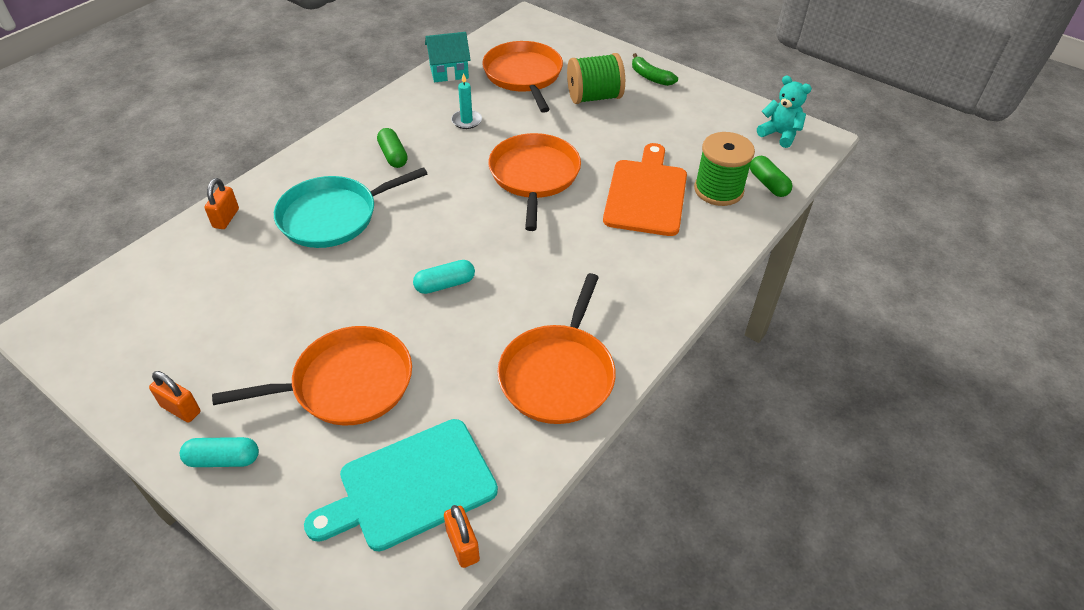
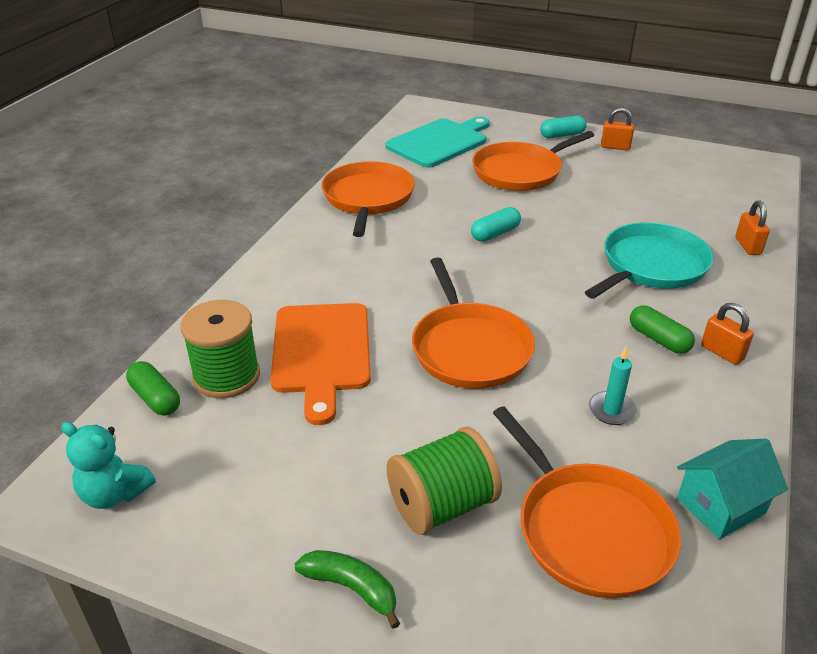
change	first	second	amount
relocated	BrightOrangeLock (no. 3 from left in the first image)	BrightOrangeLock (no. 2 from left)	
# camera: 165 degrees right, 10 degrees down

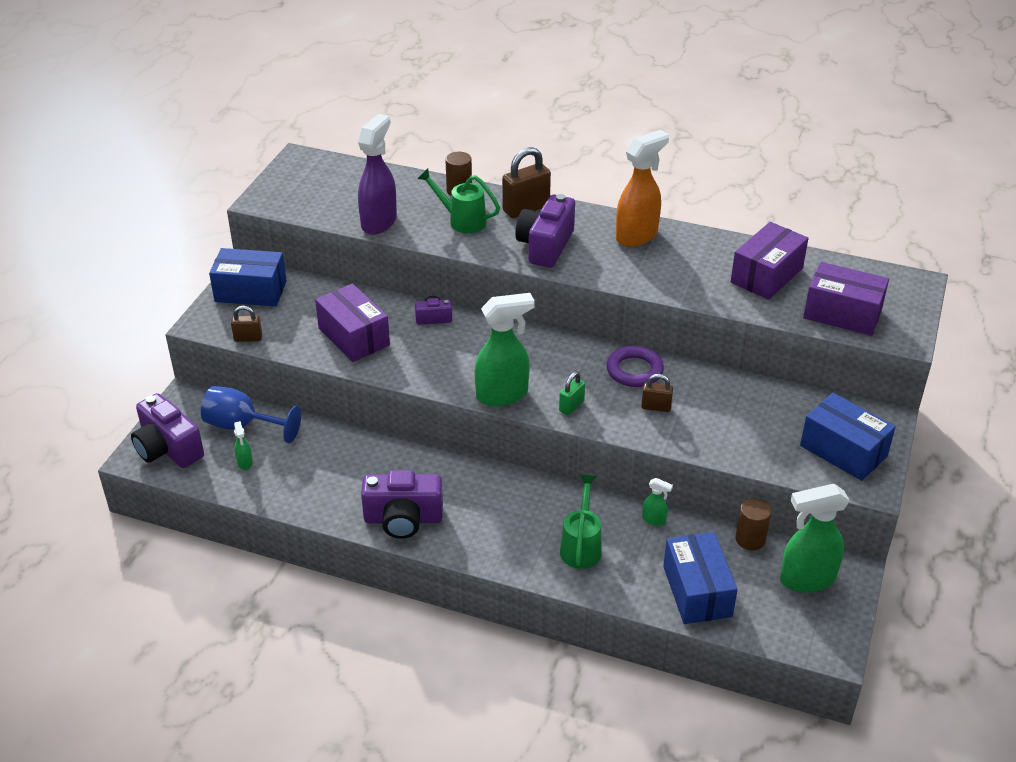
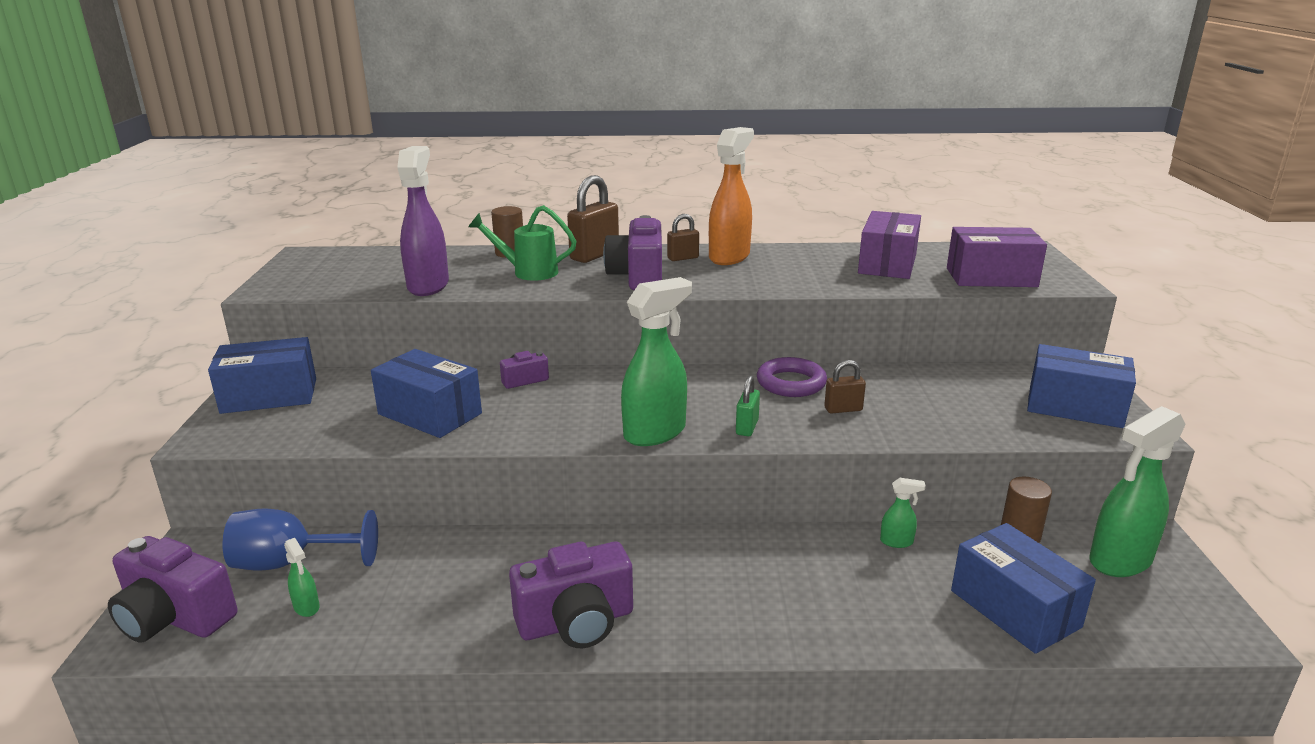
change	first	second	amount
colour	RoyalPurpleBox (no. 1 from left)	RoyalBlueBox (no. 2 from left)	
relocated	BrownLock (no. 1 from left in the first image)	BrownLock (no. 2 from left)	
missing	EmeraldWateringPot (no. 2 from left)		
# camera: 20 degrees left, 15 degrees down

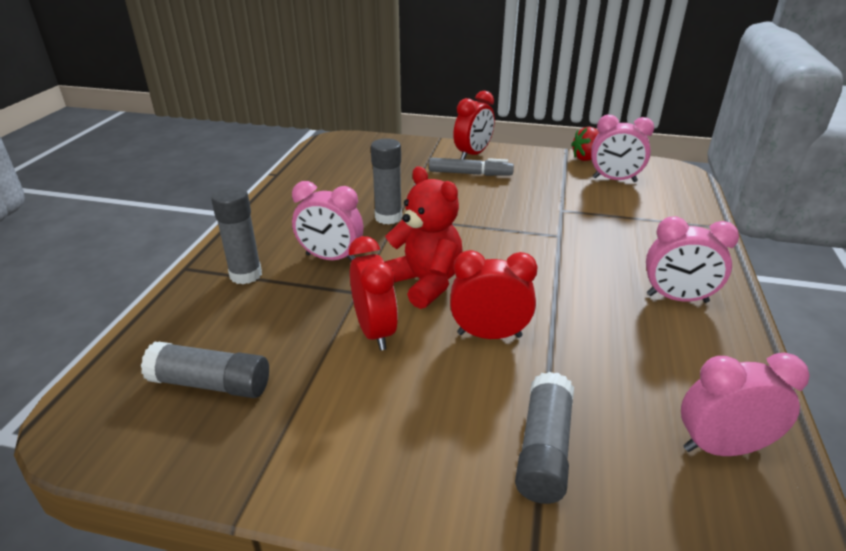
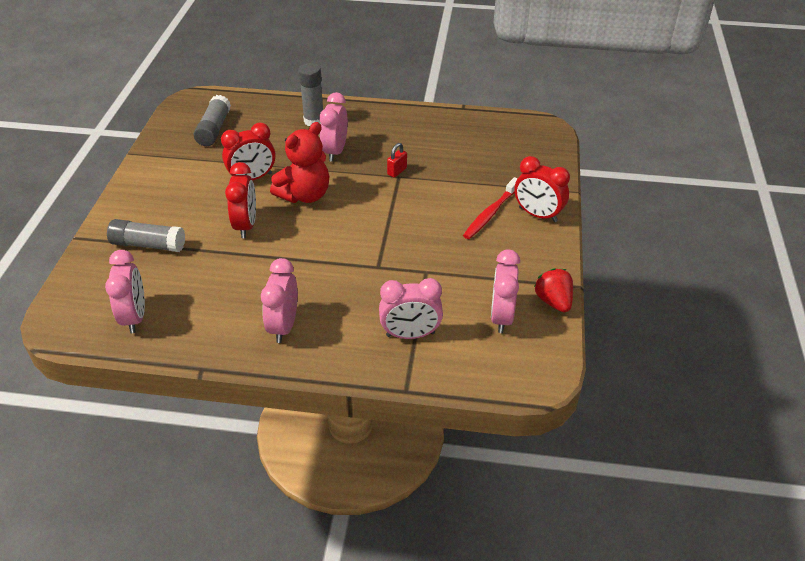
change	first	second	amount
appeared		RosyBedsideClock (no. 4 from left)	
exchanged	AshGreyStickOfGlue (no. 3 from left)	ScarletLock	
exchanged	AshGreyMarker	ScarletToothBrush	
# camera: 85 degrees right, 10 degrees up

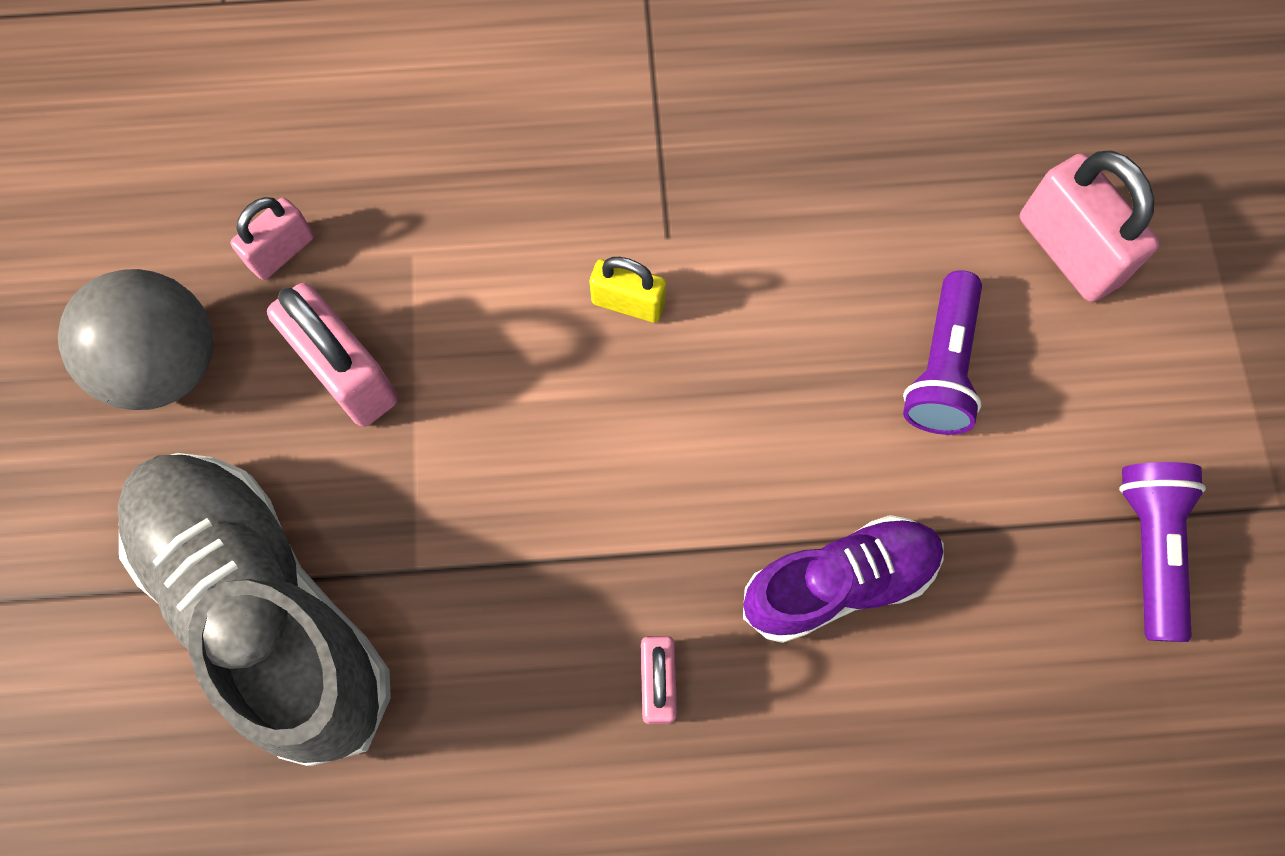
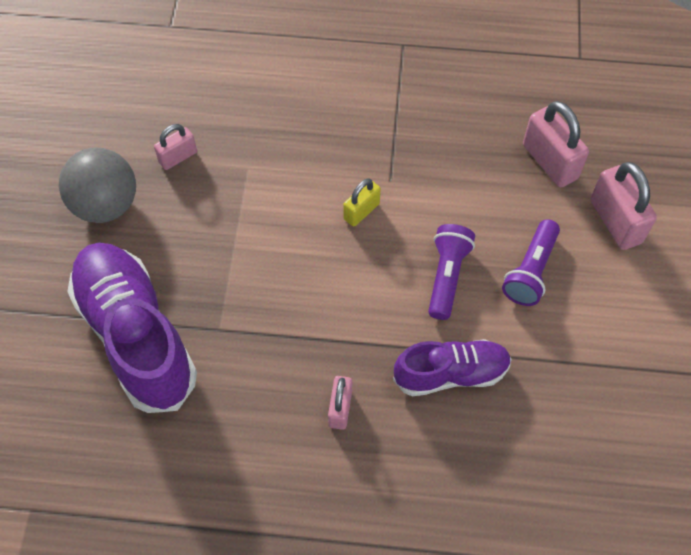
change	first	second	amount
colour	AshGreyLaceUpShoe	RoyalPurpleLaceUpShoe (no. 1 from left)	
spun	YellowLock		75 degrees counterclockwise
relocated	RoyalPurplePocketTorch (no. 2 from left in the first image)	RoyalPurplePocketTorch (no. 1 from left)	
relocated	RosyLock (no. 2 from left in the first image)	RosyLock (no. 3 from left)	
# camera: 10 degrees right, 10 degrees down

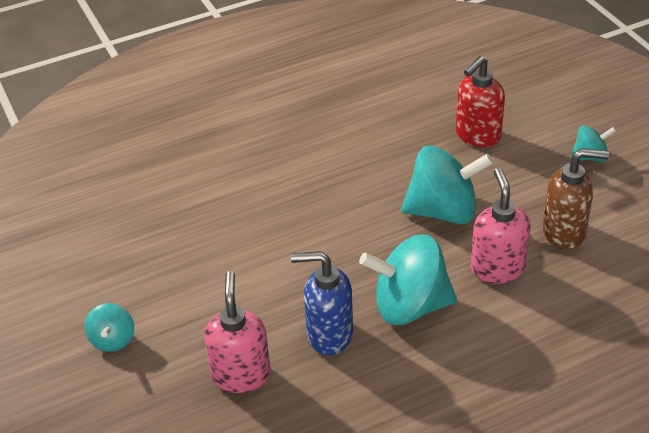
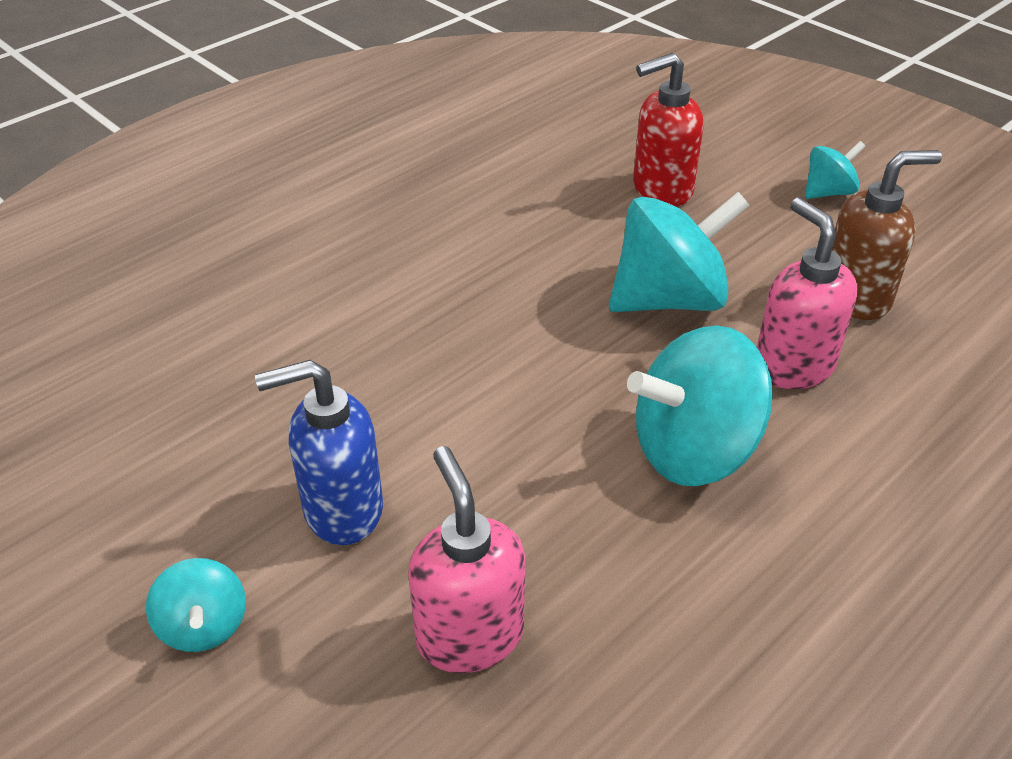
change	first	second	amount
relocated	RoyalBlueSoapPump		
spun	ScarletSoapPump		45 degrees clockwise
# camera: 20 degrees left, 0 degrees up

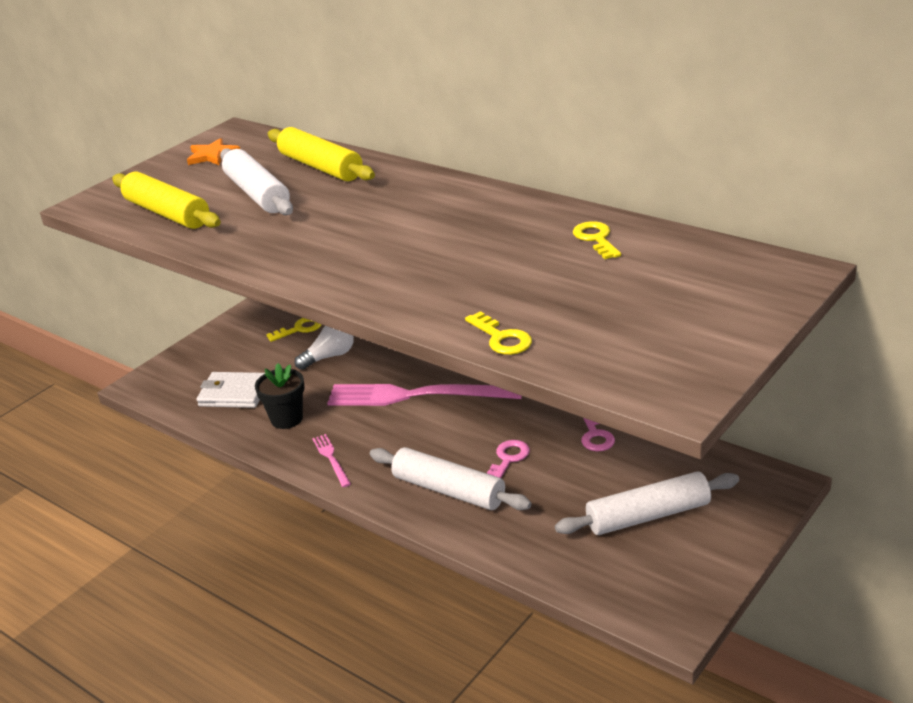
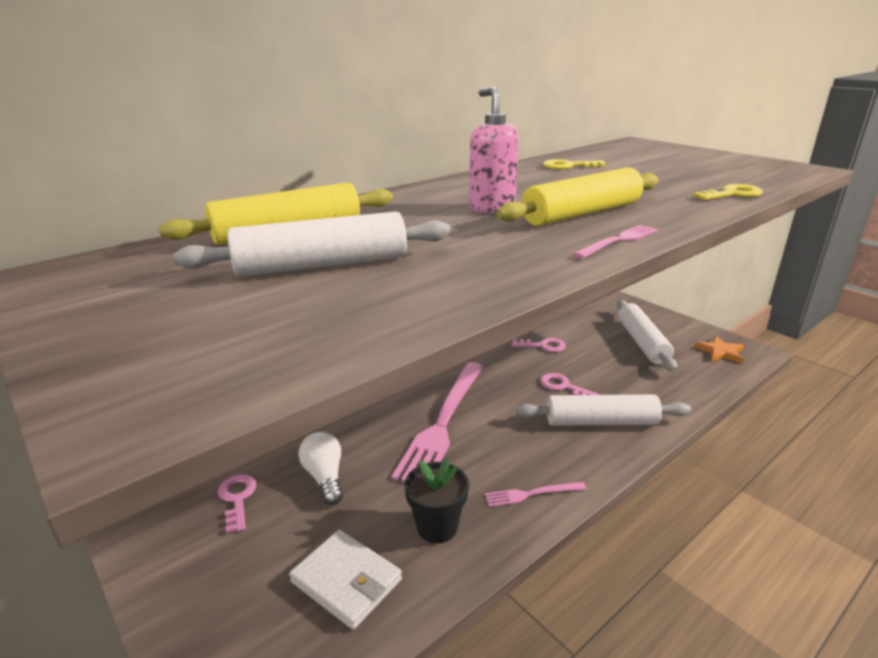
change	first	second	amount
colour	YellowLatchkey (no. 1 from left)	RosyLatchkey (no. 1 from left)	
spun	SnowWhiteBillfold		75 degrees counterclockwise
appeared		RosySoapPump	
relocated	YellowDoughRoller (no. 1 from left in the first image)	YellowDoughRoller (no. 2 from left)	
spun	SnowWhiteDoughRoller (no. 2 from left)		45 degrees clockwise
appeared		RosyTableFork (no. 3 from left)	
relocated	BrightOrangeStar		
# camera: 80 degrees left, 5 degrees down

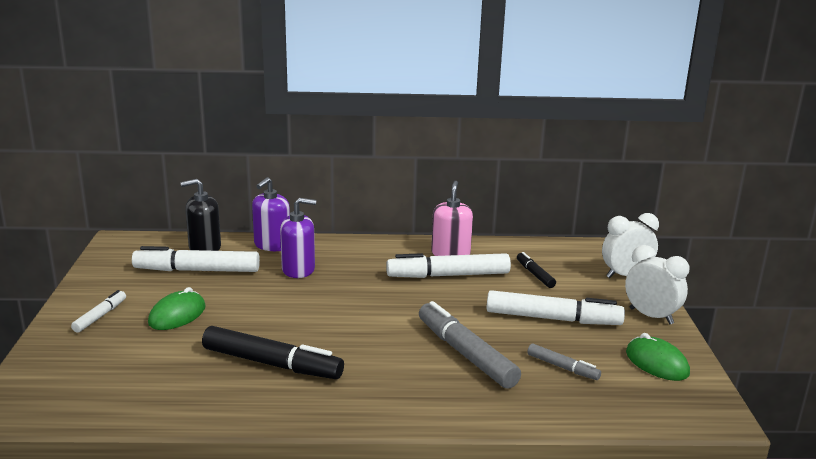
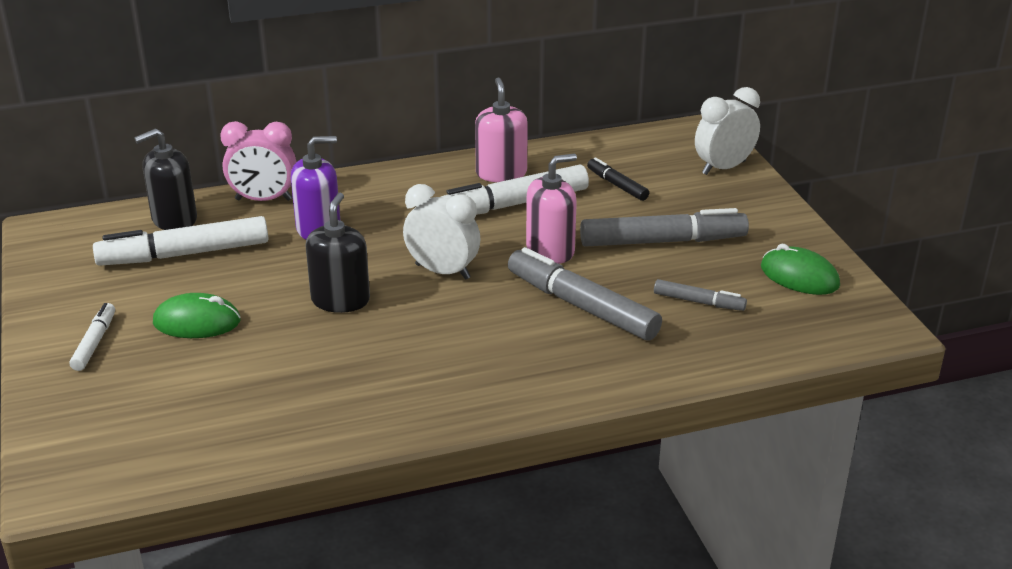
change	first	second	amount
spun	EmeraldComputerMouse (no. 1 from left)		75 degrees clockwise
exchanged	RoyalPurpleSoapPump (no. 1 from left)	RosyBedsideClock	
appeared		BlackSoapPump (no. 2 from left)	
relocated	SnowWhiteBedsideClock (no. 2 from left in the first image)	SnowWhiteBedsideClock (no. 1 from left)	
appeared		RosySoapPump (no. 2 from left)	
colour	SnowWhiteMarker (no. 4 from left)	AshGreyMarker (no. 2 from left)	
missing	BlackMarker (no. 1 from left)		
# camera: 15 degrees left, 10 degrees up

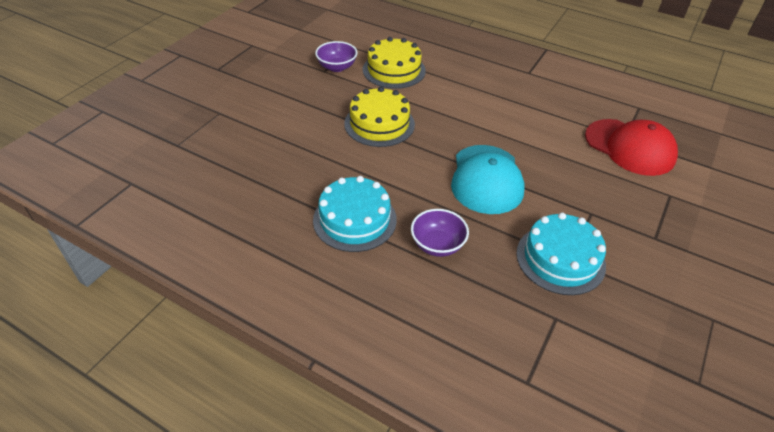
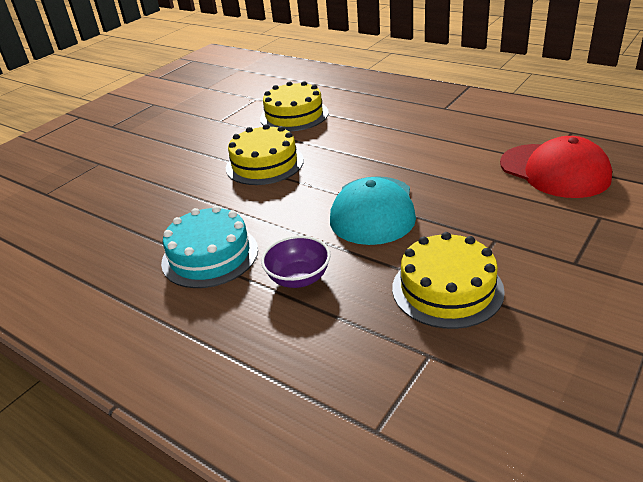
change	first	second	amount
colour	AquaCake (no. 2 from left)	YellowCake (no. 3 from left)	
missing	RoyalPurpleBowl (no. 1 from left)		
# camera: 10 degrees right, 10 degrees down

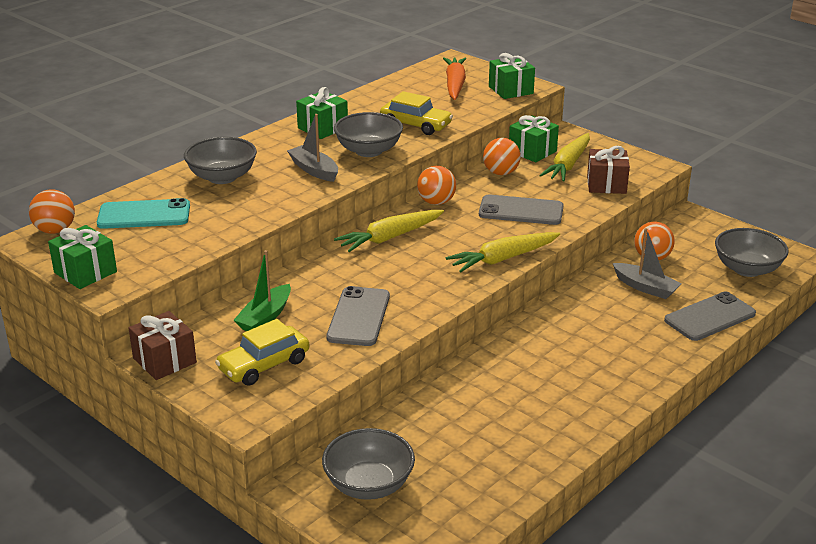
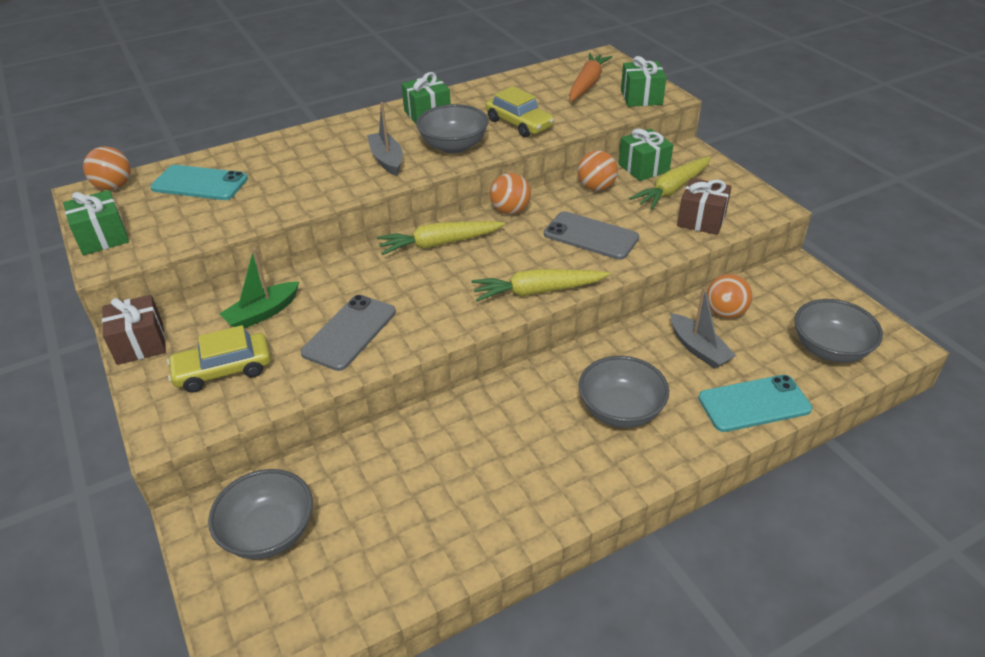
change	first	second	amount
relocated	AshGreyBowl (no. 1 from left in the first image)	AshGreyBowl (no. 3 from left)	
colour	AshGreySmartphone (no. 3 from left)	AquaSmartphone (no. 2 from left)	
# camera: 20 degrees right, 10 degrees up

